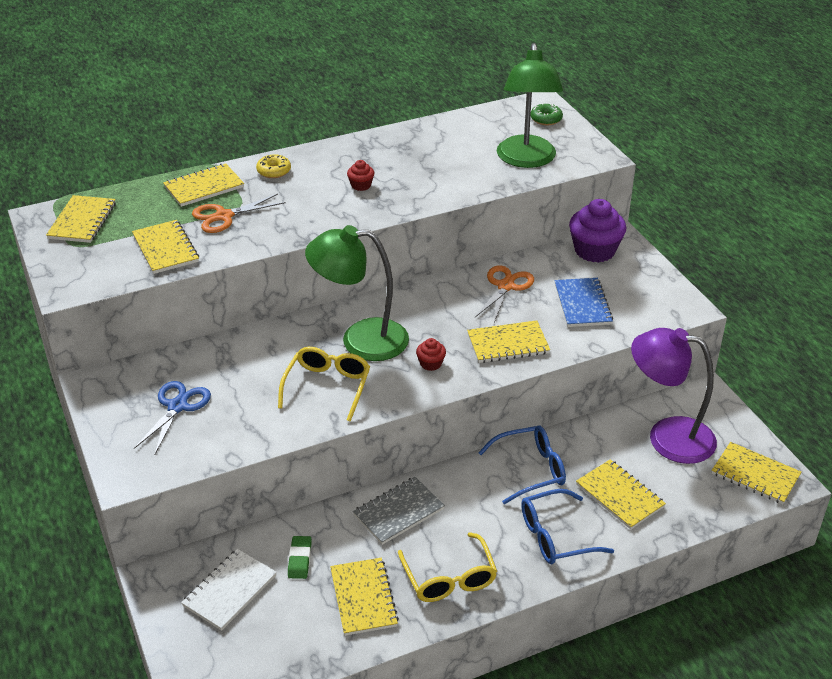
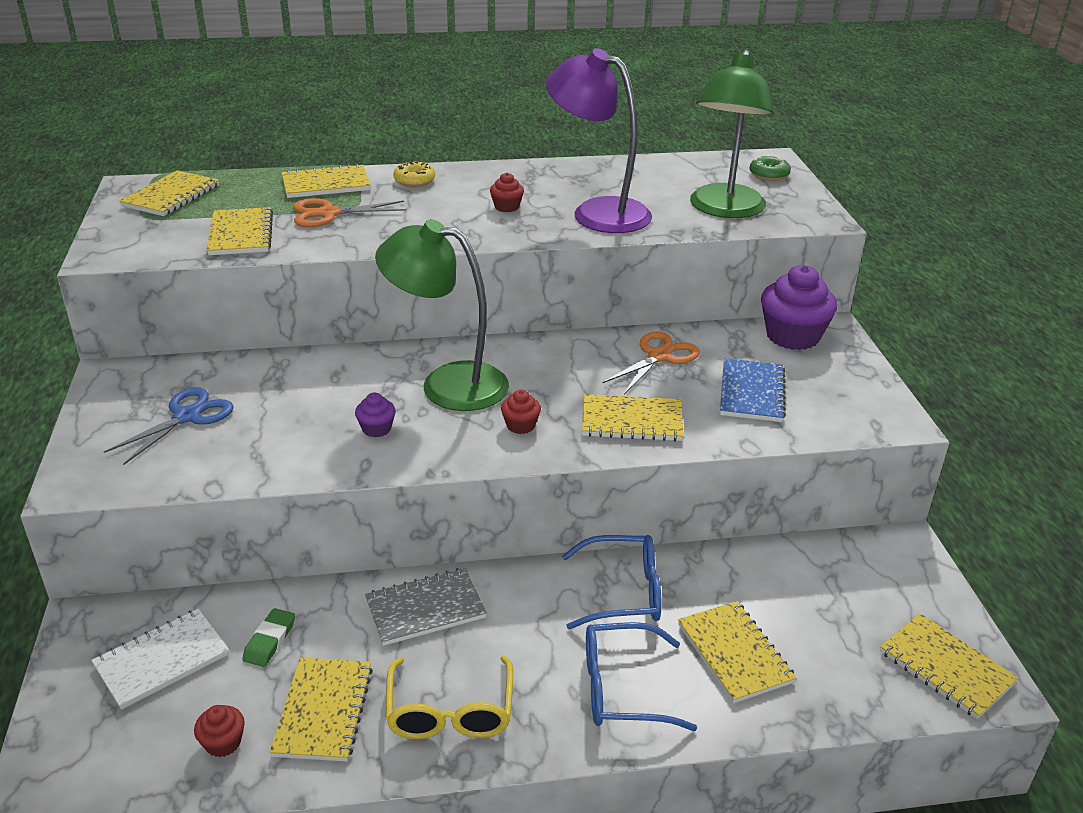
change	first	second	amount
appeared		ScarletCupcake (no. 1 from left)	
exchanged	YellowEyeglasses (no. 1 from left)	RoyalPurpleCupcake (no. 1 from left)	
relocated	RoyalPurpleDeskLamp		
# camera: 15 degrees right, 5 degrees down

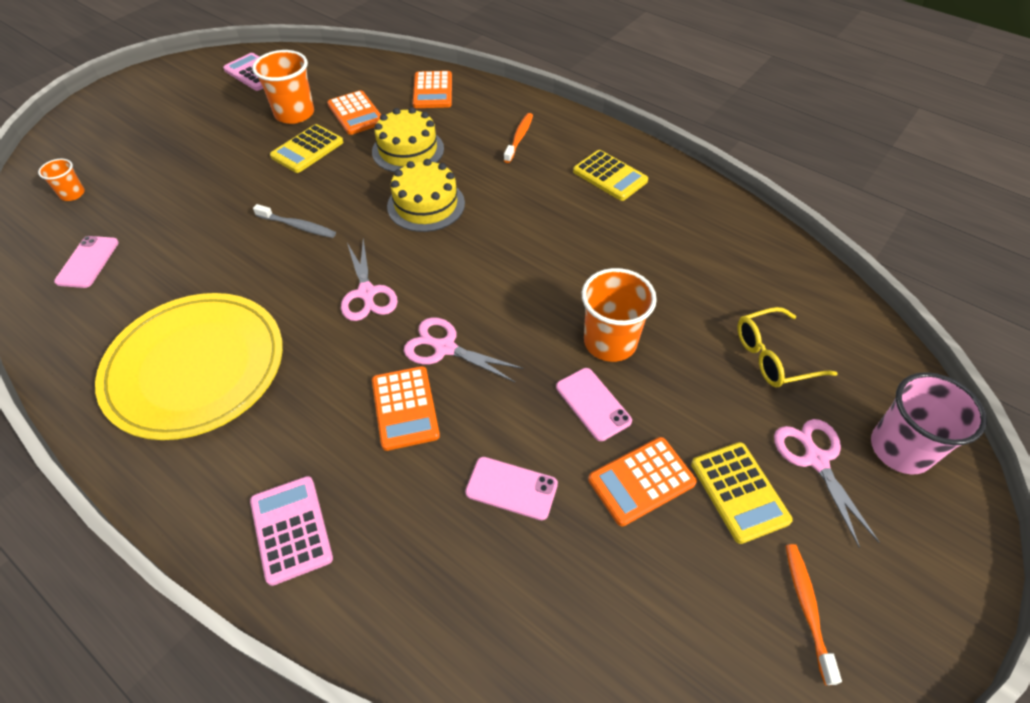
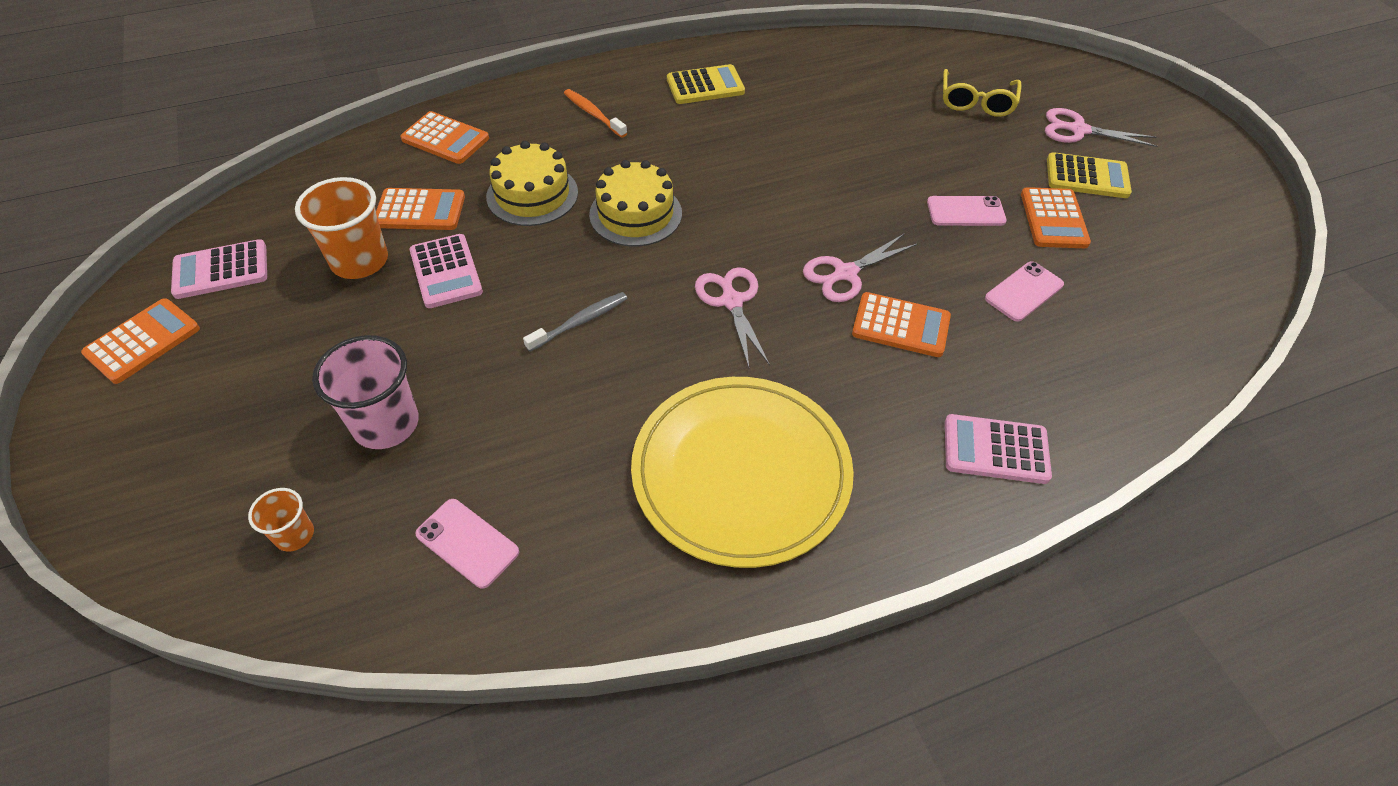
change	first	second	amount
appeared		BrightOrangeAddingMachine (no. 1 from left)	
relocated	RosyTumbler		
colour	YellowAddingMachine (no. 1 from left)	RosyAddingMachine (no. 2 from left)	
spun	RosyPairOfScissors (no. 1 from left)		120 degrees counterclockwise
missing	BrightOrangeTumbler (no. 3 from left)		
missing	BrightOrangeToothBrush (no. 2 from left)		
# camera: 60 degrees left, 0 degrees up

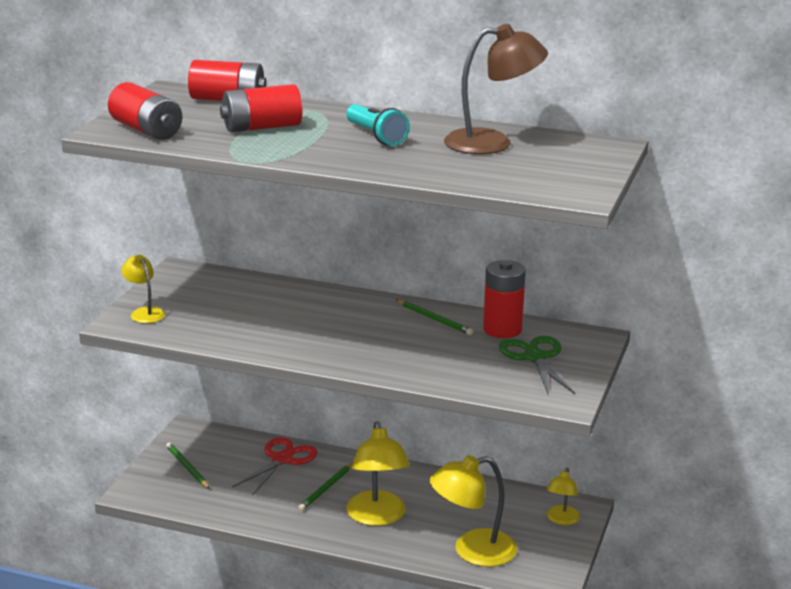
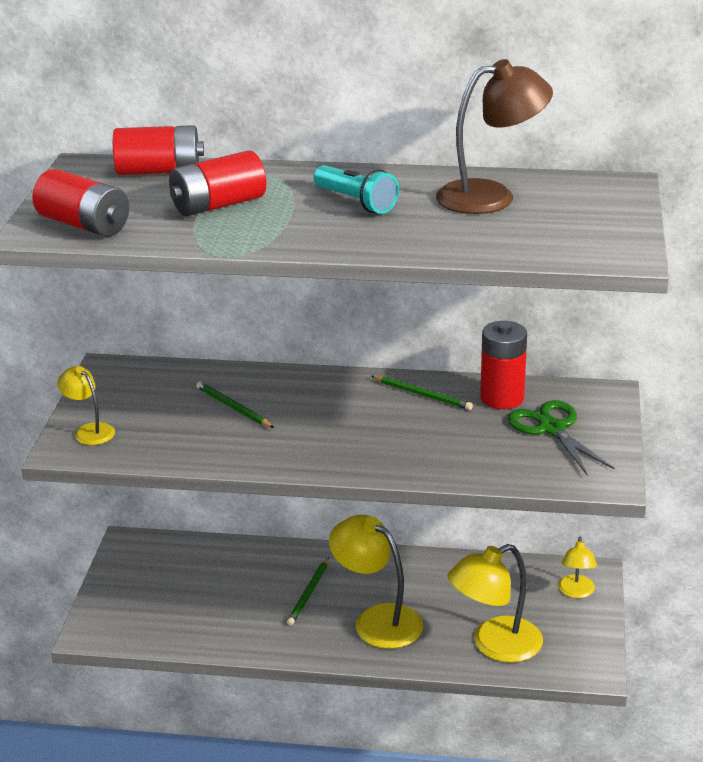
change	first	second	amount
relocated	EmeraldPencil (no. 1 from left)		
spun	YellowDeskLamp (no. 2 from left)		150 degrees clockwise
missing	ScarletPairOfScissors		
# camera: 10 degrees left, 5 degrees up

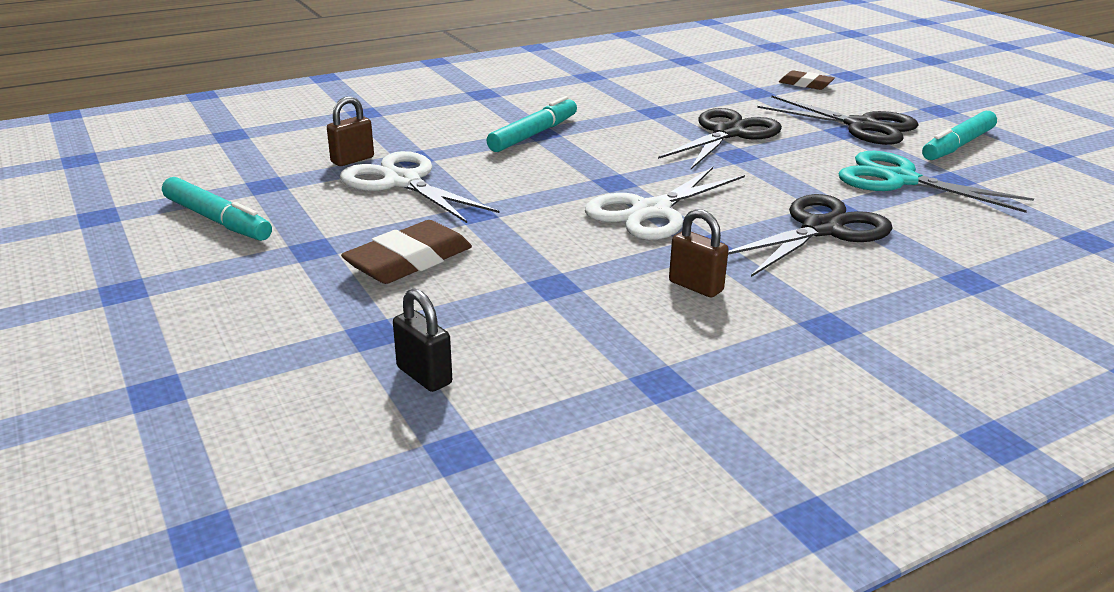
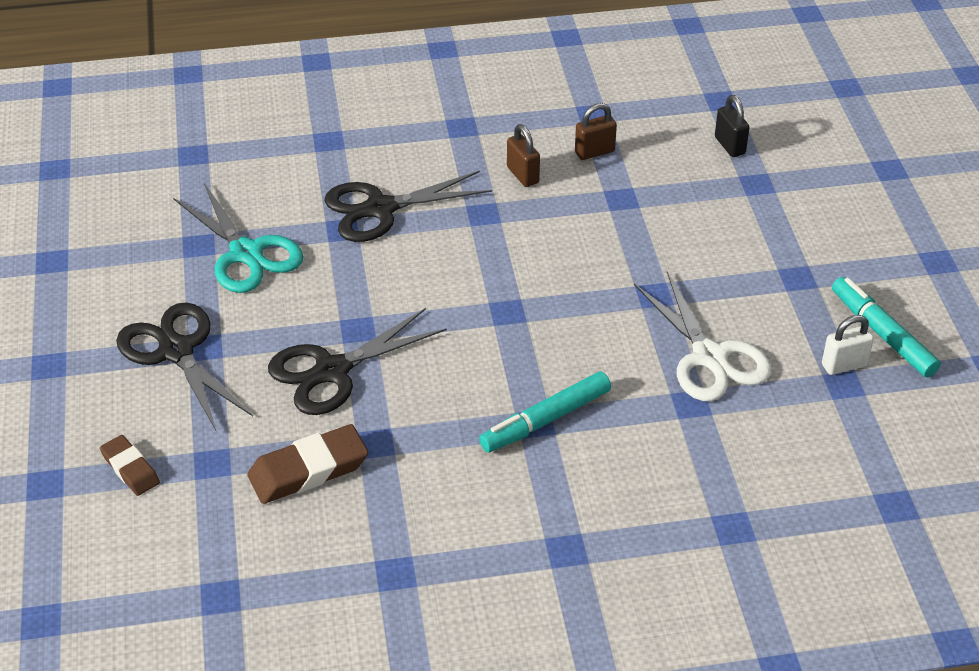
change	first	second	amount
relocated	BrownEraser (no. 1 from left in the first image)	BrownEraser (no. 2 from left)	
relocated	BrownLock (no. 1 from left in the first image)	BrownLock (no. 2 from left)	
appeared		SnowWhiteLock	
missing	SnowWhitePairOfScissors (no. 2 from left)		
missing	AquaMarker (no. 3 from left)		
# camera: 160 degrees left, 15 degrees up

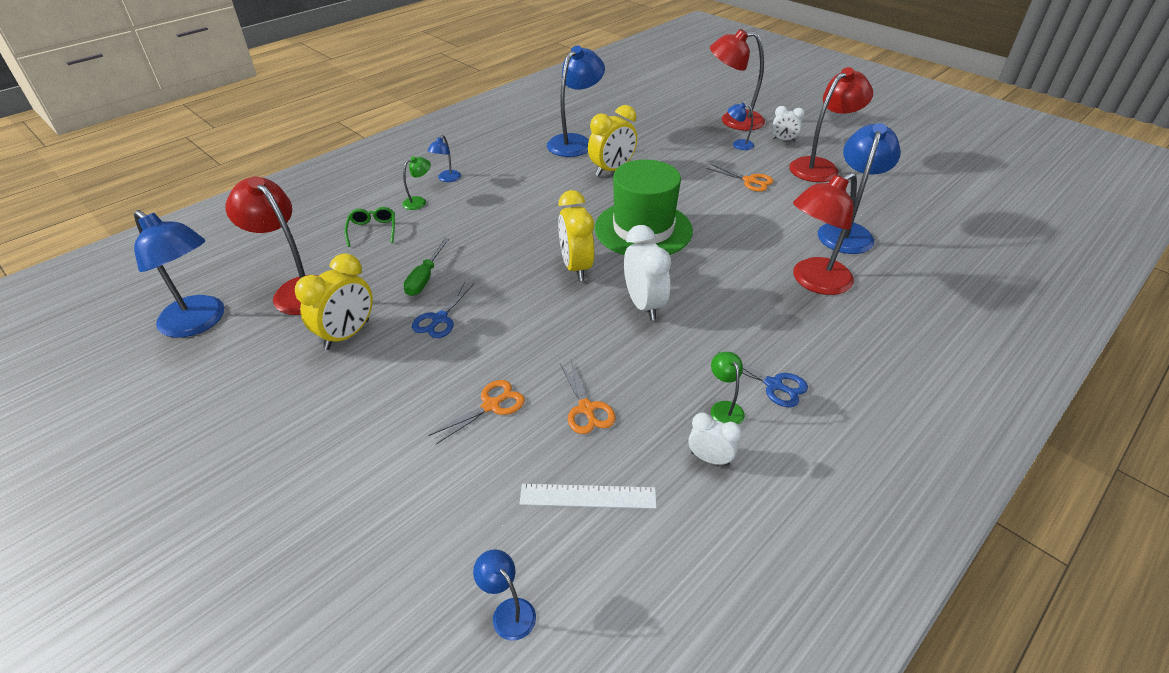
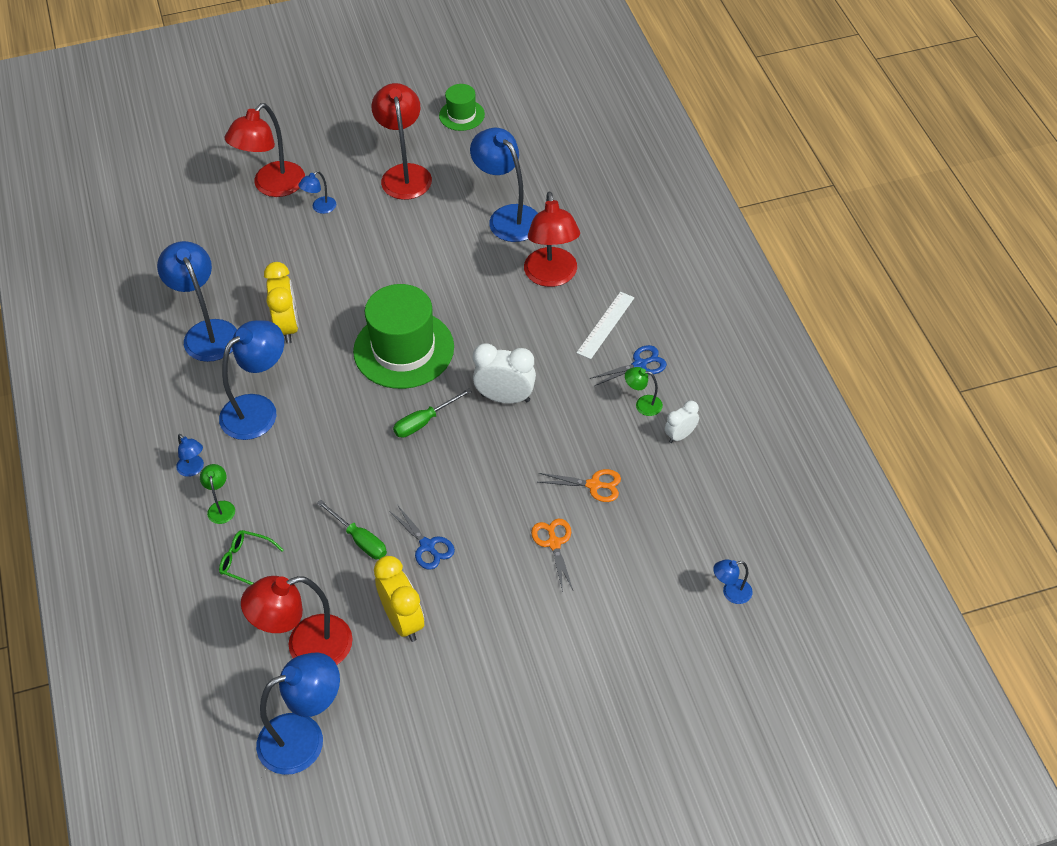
change	first	second	amount
appeared		RoyalBlueDeskLamp (no. 3 from left)	
exchanged	YellowBedsideClock (no. 2 from left)	EmeraldFlatScrewdriver (no. 2 from left)	
appeared		EmeraldHat (no. 2 from left)	
relocated	SnowWhiteRuler		
missing	BrightOrangePairOfScissors (no. 3 from left)		
missing	SnowWhiteBedsideClock (no. 3 from left)		
# camera: 60 degrees left, 10 degrees up

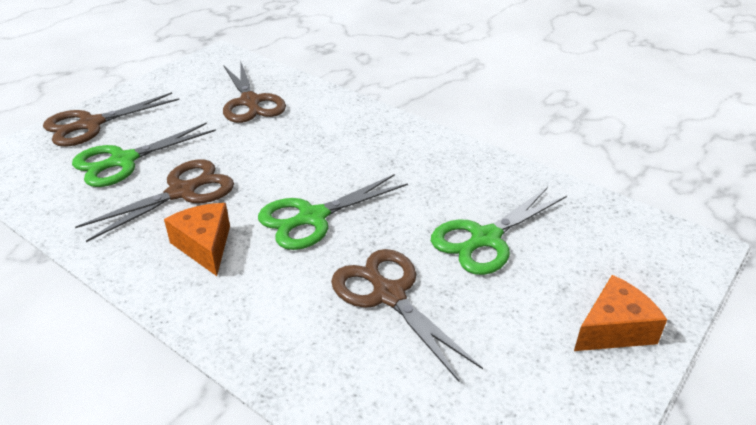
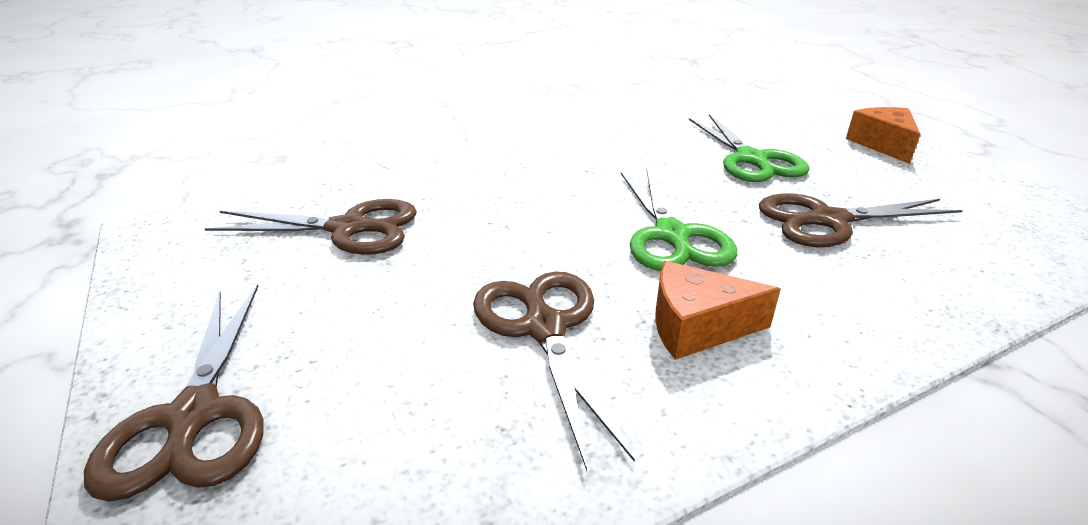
change	first	second	amount
missing	EmeraldPairOfScissors (no. 1 from left)		
# camera: 65 degrees left, 5 degrees down

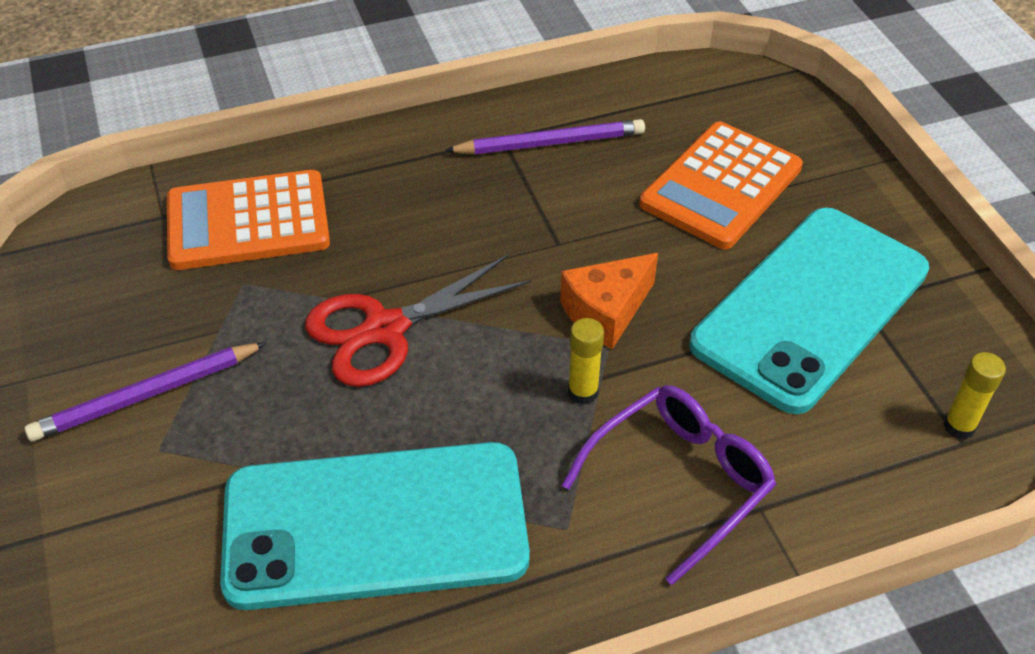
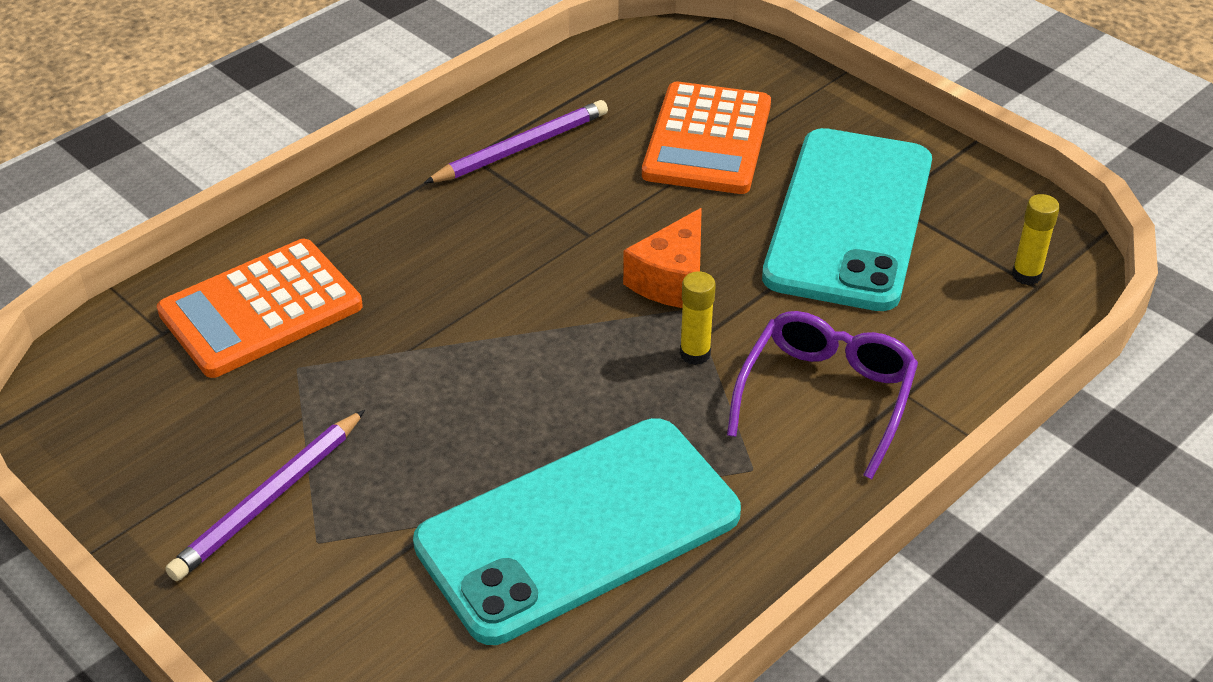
change	first	second	amount
missing	ScarletPairOfScissors		
# camera: 25 degrees left, 5 degrees down

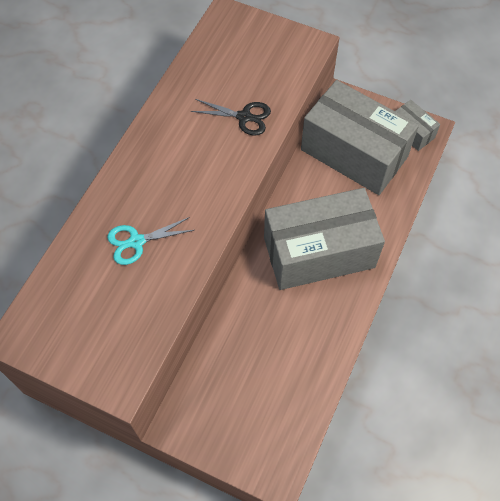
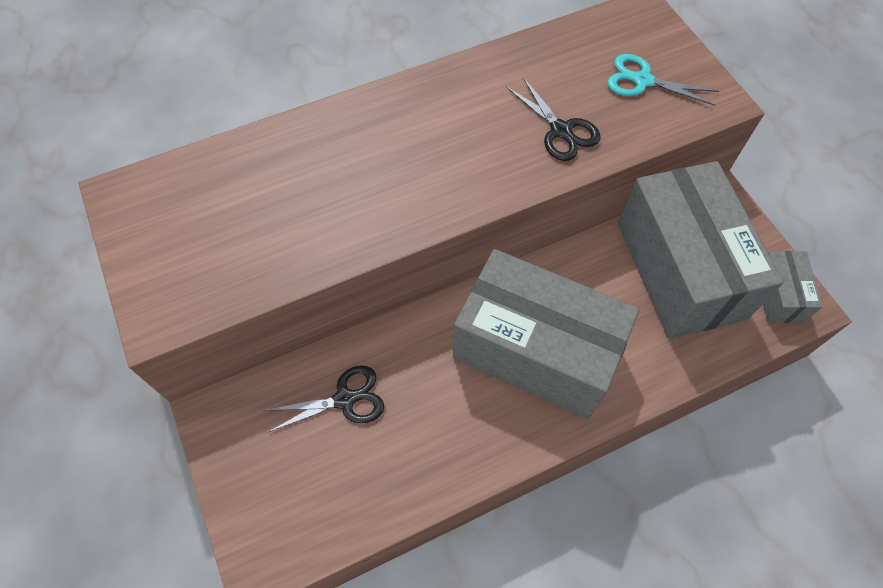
change	first	second	amount
appeared		BlackPairOfScissors (no. 1 from left)	
relocated	AquaPairOfScissors		
# camera: 40 degrees right, 0 degrees up

